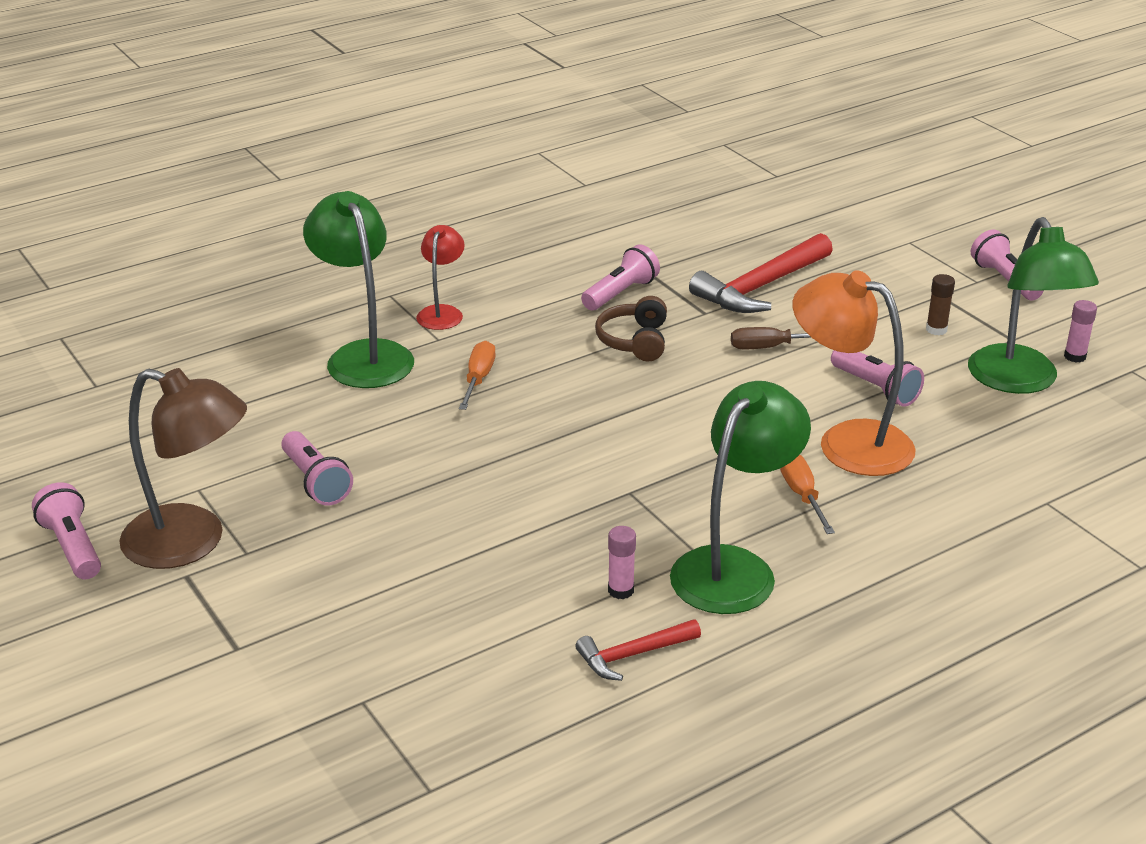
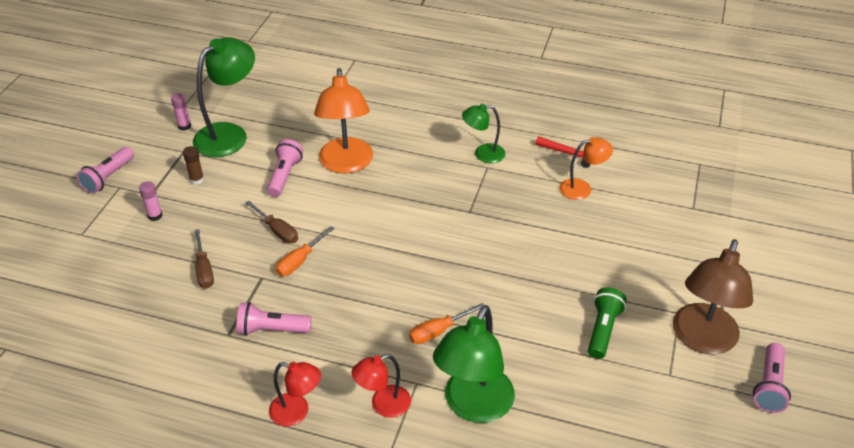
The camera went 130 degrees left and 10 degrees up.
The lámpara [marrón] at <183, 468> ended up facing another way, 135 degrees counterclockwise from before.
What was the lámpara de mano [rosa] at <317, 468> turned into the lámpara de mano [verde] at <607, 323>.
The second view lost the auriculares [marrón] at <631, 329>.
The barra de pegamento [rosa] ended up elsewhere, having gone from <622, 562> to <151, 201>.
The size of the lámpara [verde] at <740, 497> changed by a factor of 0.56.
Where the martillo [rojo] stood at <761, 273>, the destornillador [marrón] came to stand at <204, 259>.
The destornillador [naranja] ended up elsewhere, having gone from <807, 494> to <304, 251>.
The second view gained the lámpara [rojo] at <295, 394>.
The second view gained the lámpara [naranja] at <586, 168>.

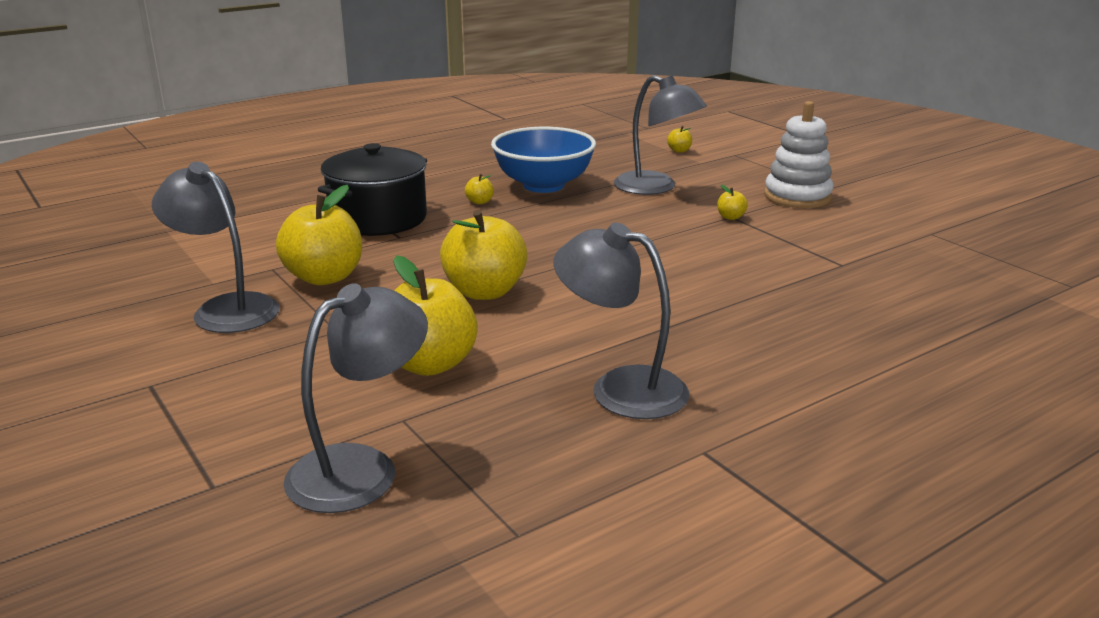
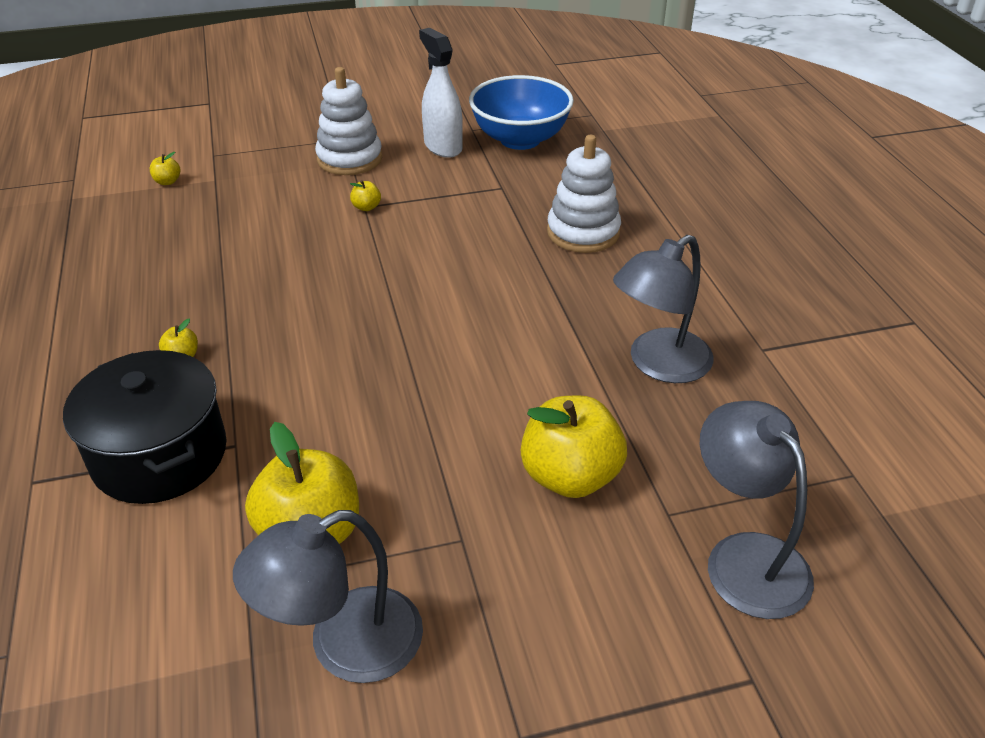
The camera went 70 degrees left and 15 degrees up.
The second view lost the manzana [amarillo] at <484, 255>.
The cuenco [azul] ended up elsewhere, having gone from <543, 160> to <521, 112>.
The second view lost the lámpara [gris] at <660, 135>.
The second view gained the pulverizador [blanco] at <441, 93>.
The second view gained the juguete apilable [blanco] at <584, 194>.

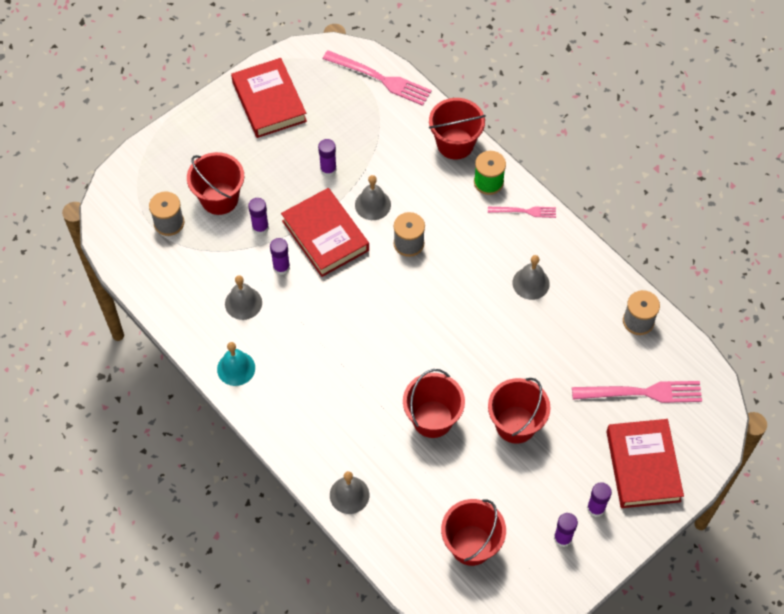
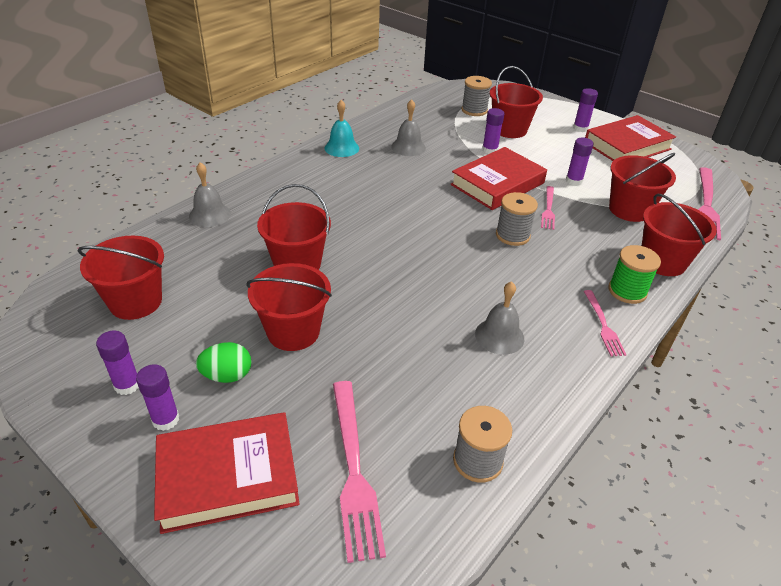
The camera went 80 degrees right and 20 degrees down.
The barra de pegamento [morado] ended up elsewhere, having gone from <280, 256> to <585, 110>.
Where the campana [gris] stood at <373, 197>, the tenedor [rosa] came to stand at <548, 208>.
The second view gained the huevo [verde] at <224, 362>.
The second view gained the balde [rojo] at <642, 187>.

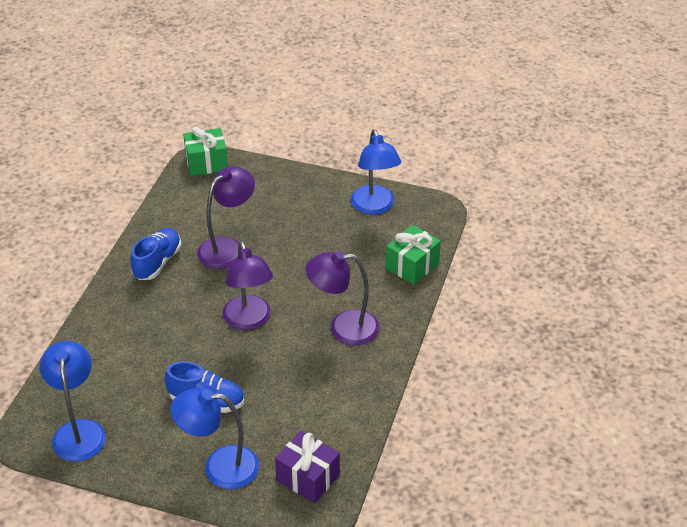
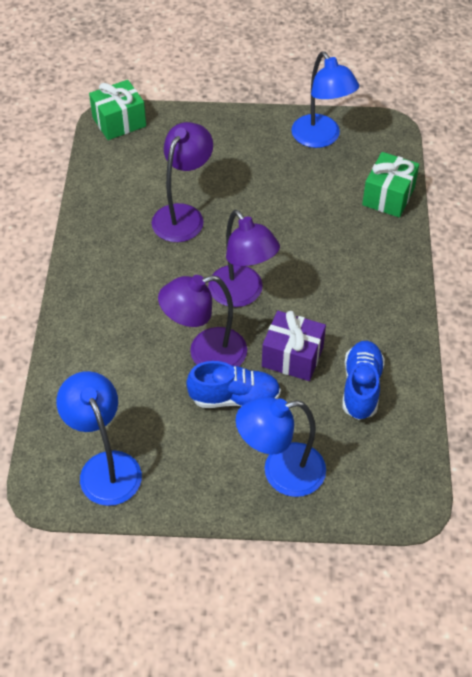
The camera went 15 degrees left and 10 degrees up.
The zapato [azul] ended up elsewhere, having gone from <155, 254> to <363, 380>.
The regalo [morado] ended up elsewhere, having gone from <307, 467> to <294, 346>.
The lámpara [morado] ended up elsewhere, having gone from <342, 298> to <202, 321>.

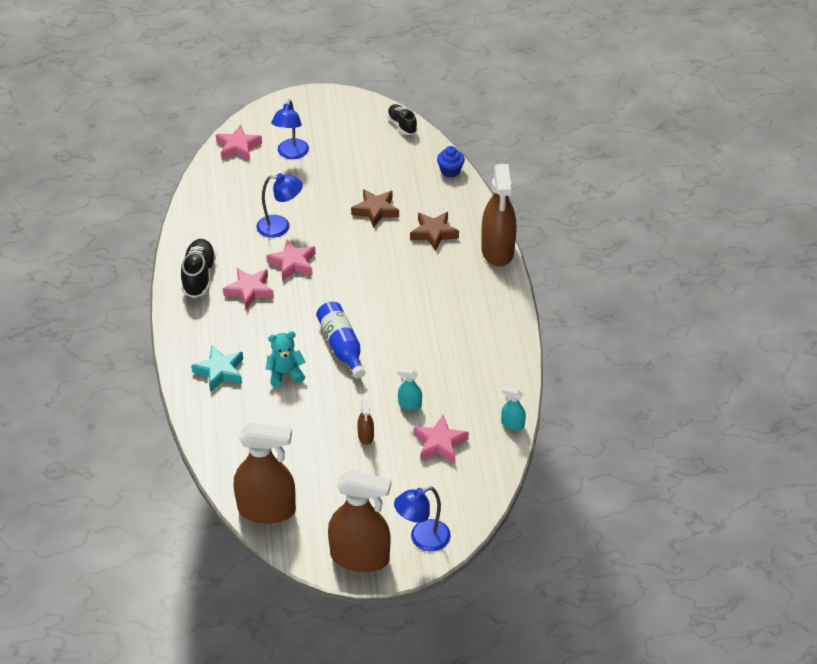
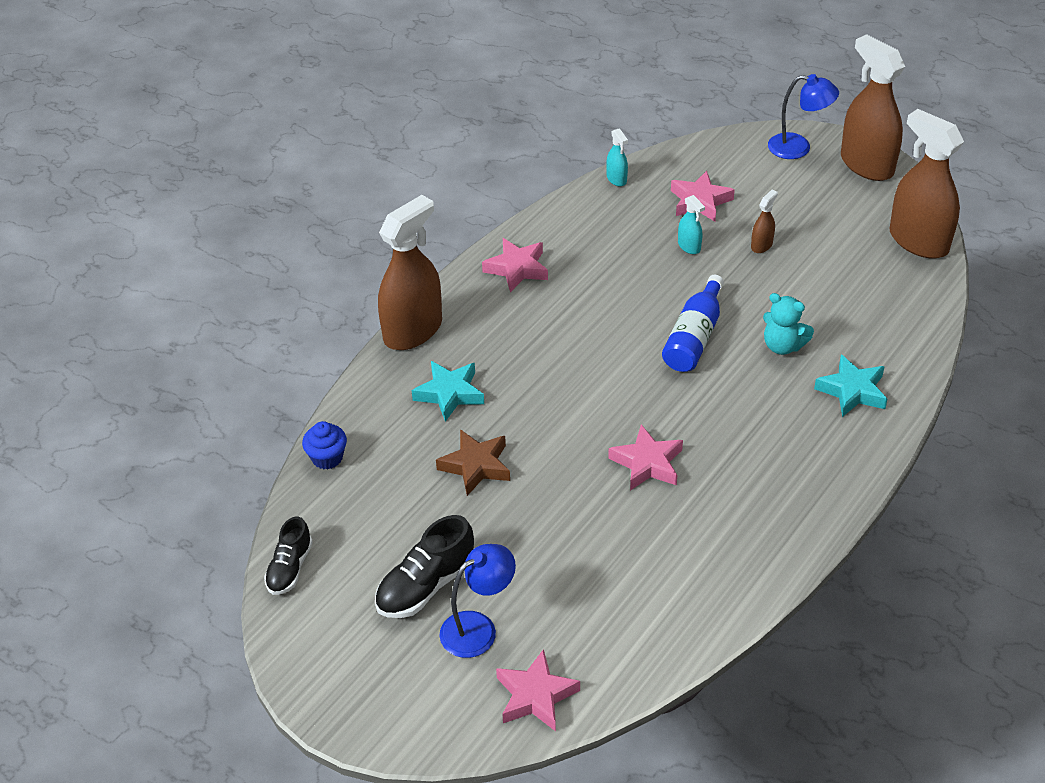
The camera went 135 degrees left and 0 degrees up.
The zapato [negro] ended up elsewhere, having gone from <198, 268> to <424, 566>.
The estrella [rosa] ended up elsewhere, having gone from <248, 289> to <515, 265>.
The second view lost the lámpara [azul] at <279, 205>.
What was the estrella [marrón] at <434, 231> turned into the estrella [turquesa] at <448, 391>.

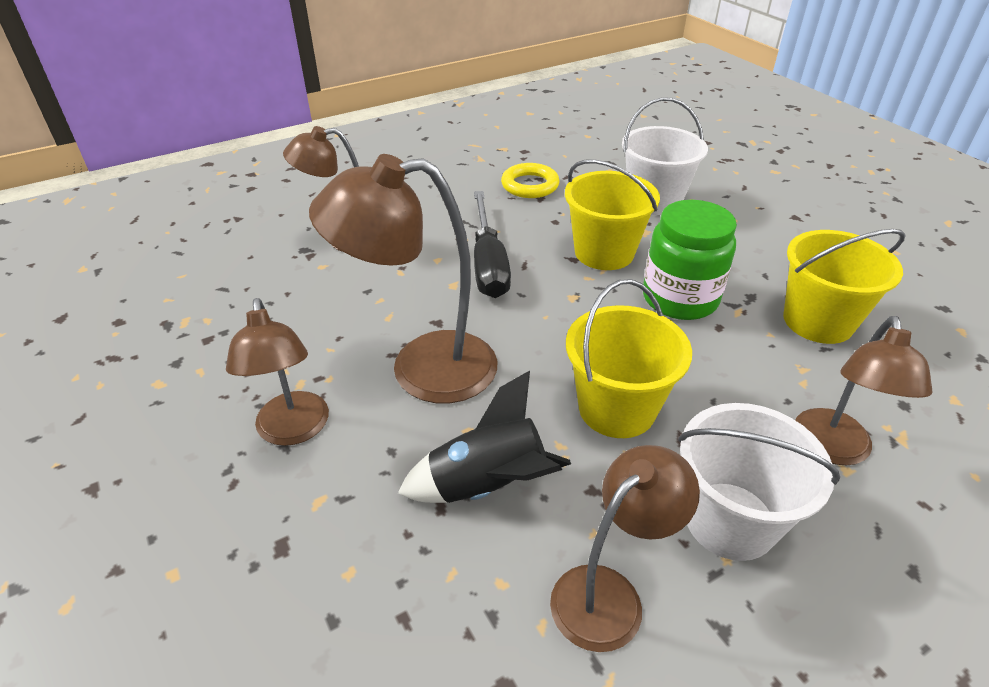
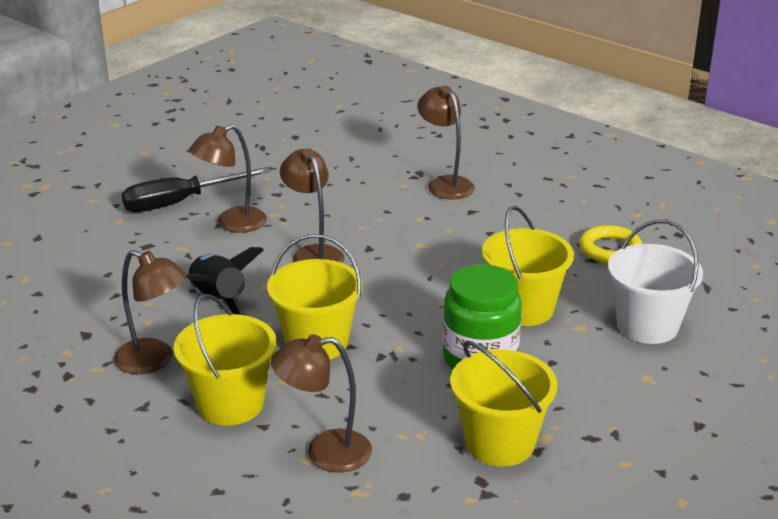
The camera went 70 degrees right and 10 degrees down.
The size of the lámpara [marrón] at <403, 279> changed by a factor of 0.64.
The destornillador [negro] ended up elsewhere, having gone from <492, 244> to <196, 189>.
What was the balde [blanco] at <759, 482> turned into the balde [amarillo] at <225, 360>.

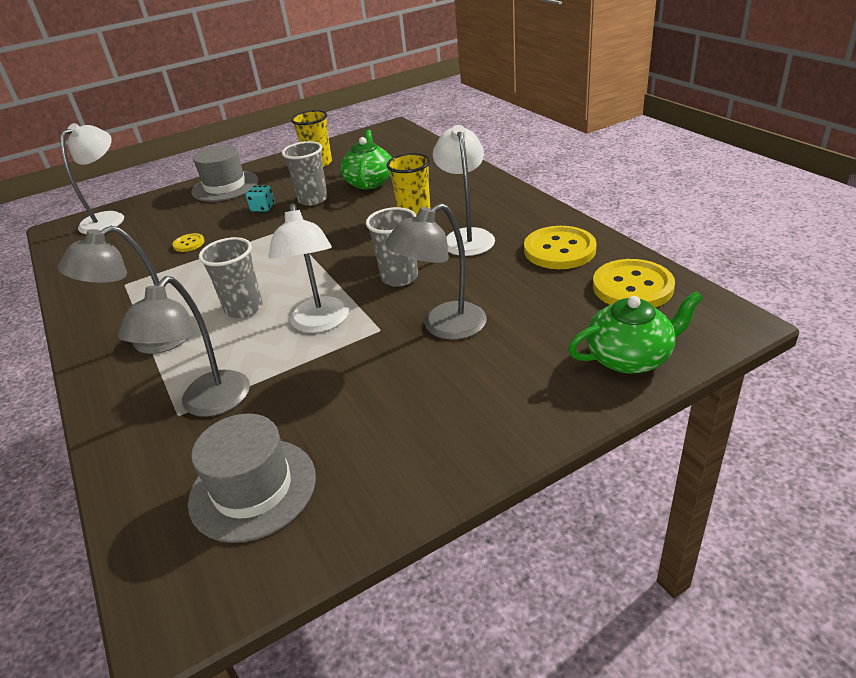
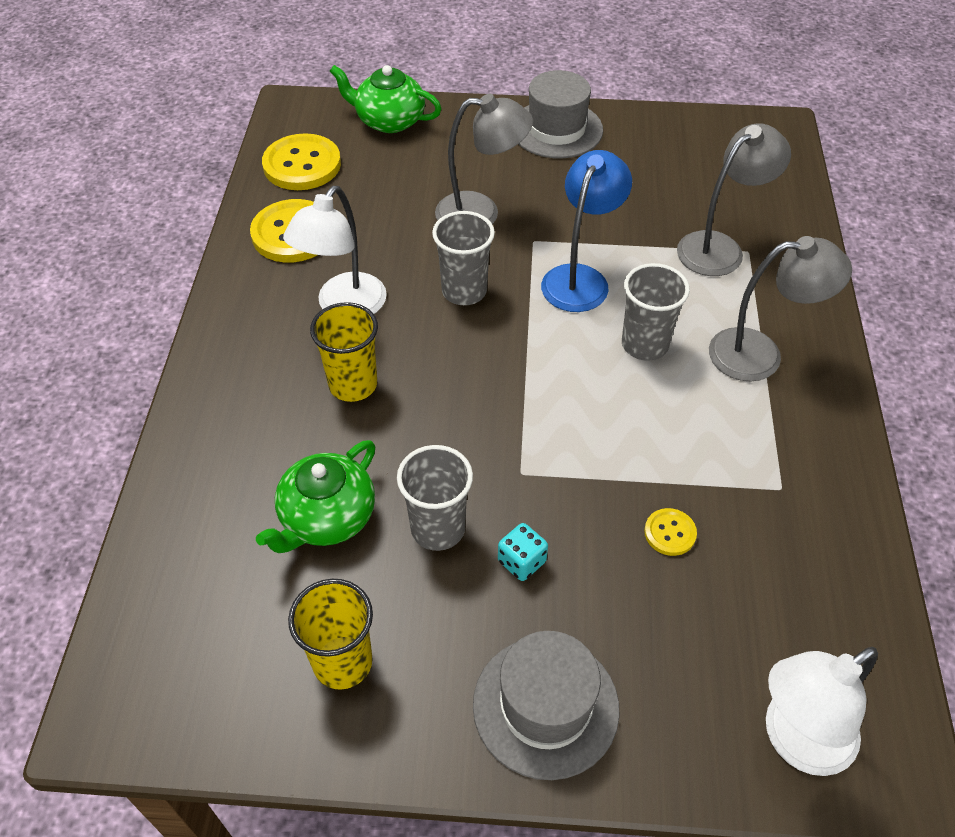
The camera went 150 degrees left and 15 degrees up.
The sombrero [gris] ended up elsewhere, having gone from <252, 478> to <561, 114>.
What was the lámpara [blanco] at <308, 268> turned into the lámpara [azul] at <586, 231>.

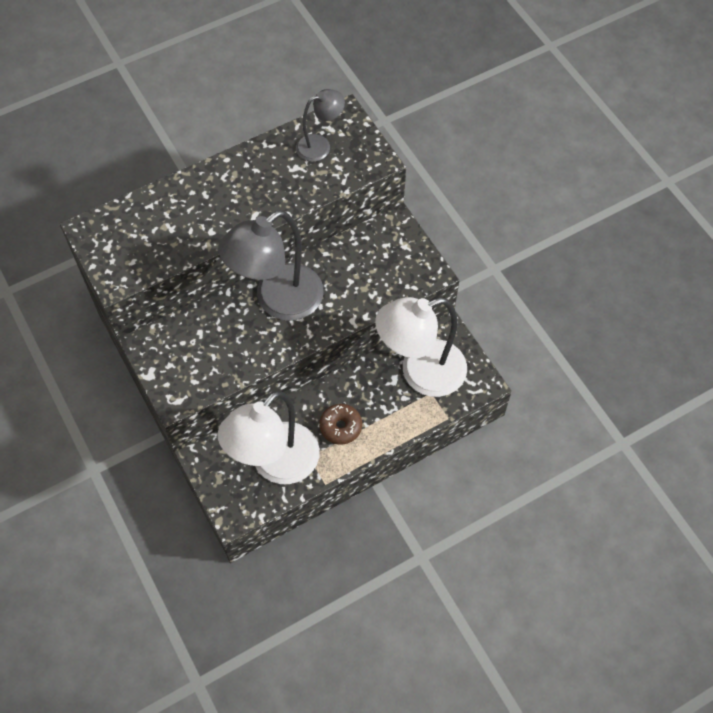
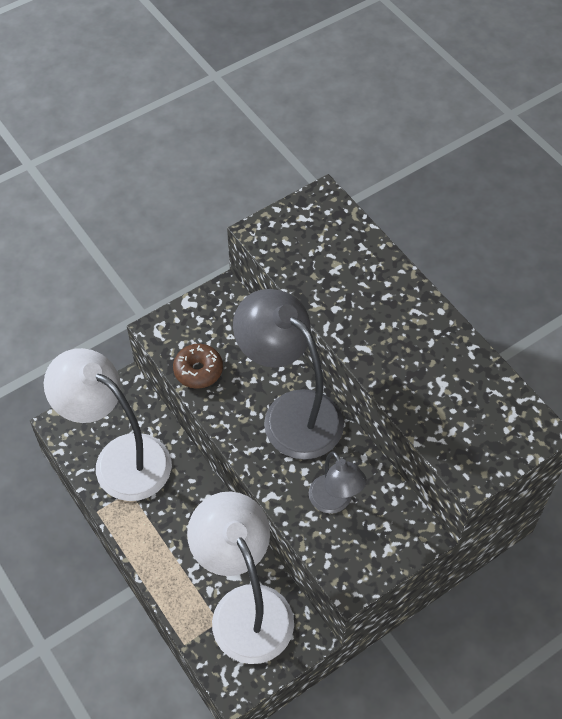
The camera went 85 degrees right and 5 degrees down.
The lámpara [gris] ended up elsewhere, having gone from <320, 125> to <338, 482>.
The rosquilla [marrón] ended up elsewhere, having gone from <340, 424> to <198, 366>.

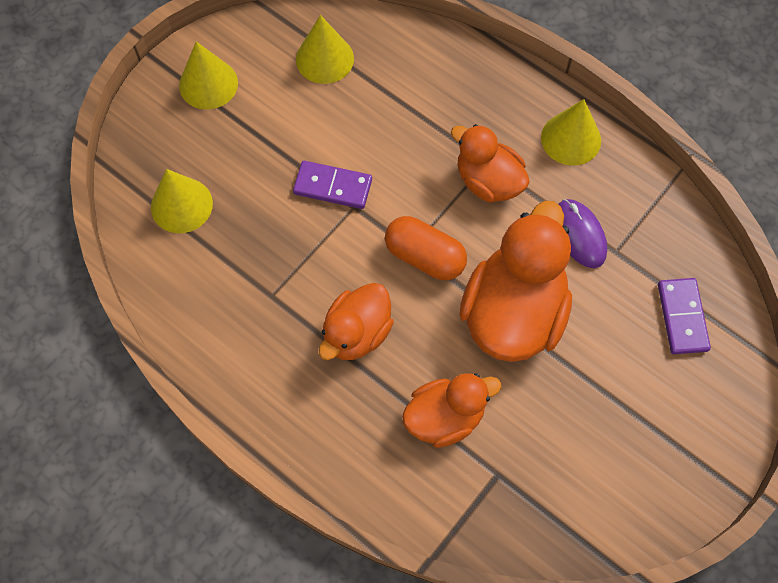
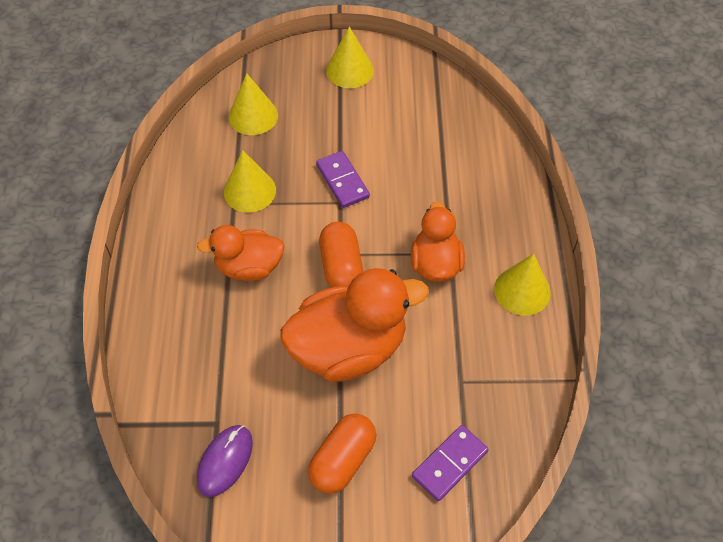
The camera went 50 degrees right and 10 degrees down.
The cono [amarillo] ended up elsewhere, having gone from <325, 49> to <250, 181>.
The second view lost the pato [naranja] at <451, 410>.
The ratón [morado] ended up elsewhere, having gone from <582, 233> to <225, 461>.
The second view gained the cápsula [naranja] at <342, 453>.

